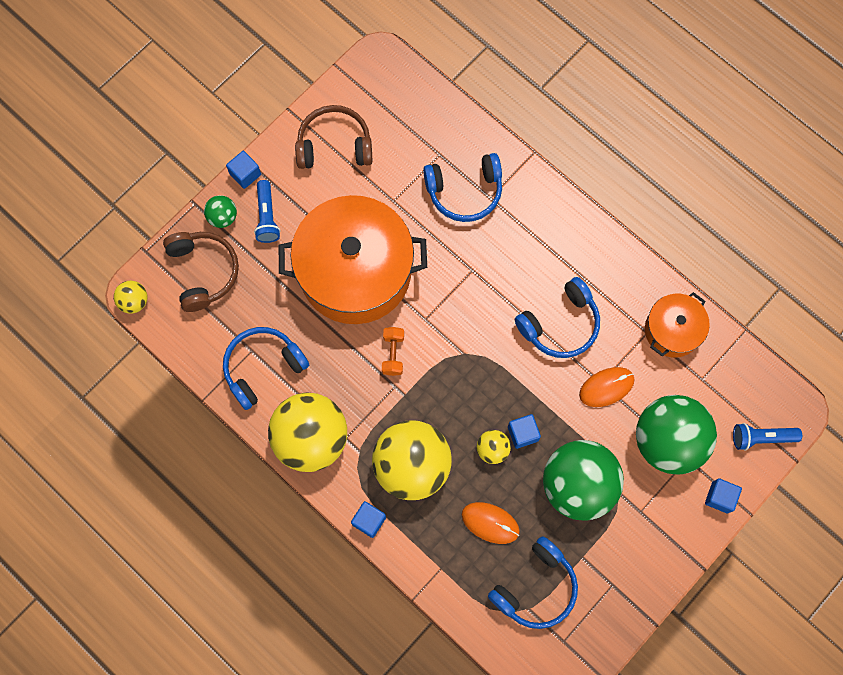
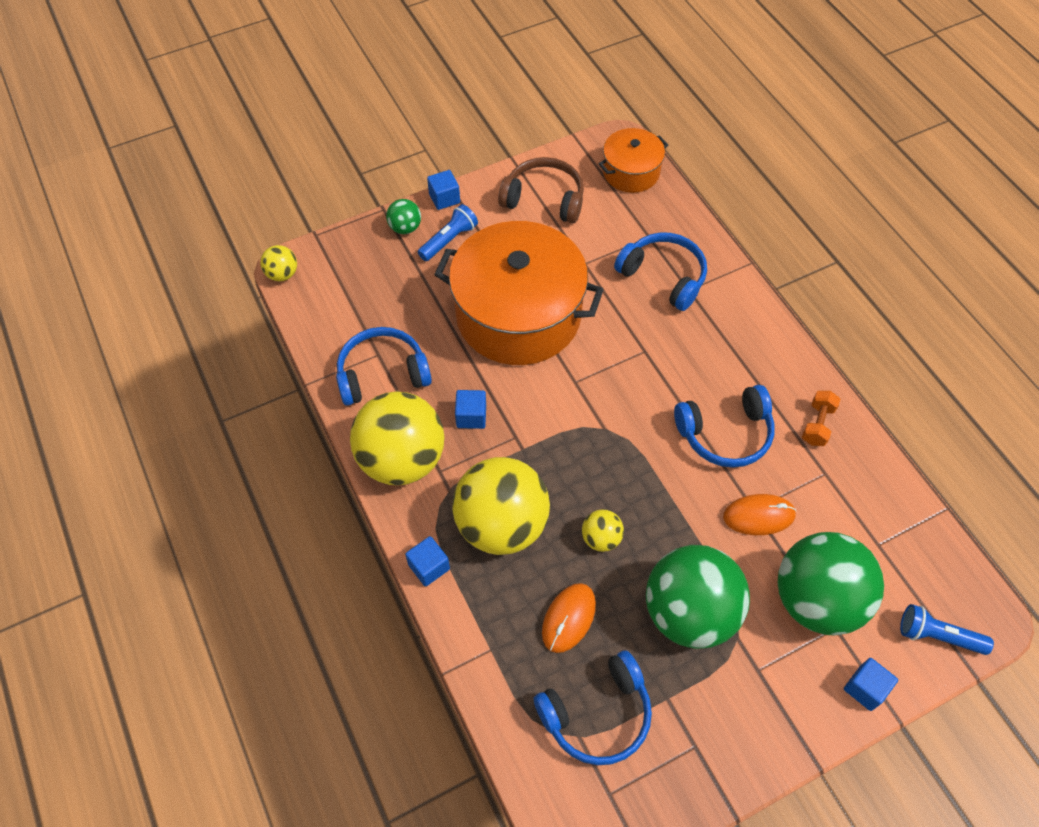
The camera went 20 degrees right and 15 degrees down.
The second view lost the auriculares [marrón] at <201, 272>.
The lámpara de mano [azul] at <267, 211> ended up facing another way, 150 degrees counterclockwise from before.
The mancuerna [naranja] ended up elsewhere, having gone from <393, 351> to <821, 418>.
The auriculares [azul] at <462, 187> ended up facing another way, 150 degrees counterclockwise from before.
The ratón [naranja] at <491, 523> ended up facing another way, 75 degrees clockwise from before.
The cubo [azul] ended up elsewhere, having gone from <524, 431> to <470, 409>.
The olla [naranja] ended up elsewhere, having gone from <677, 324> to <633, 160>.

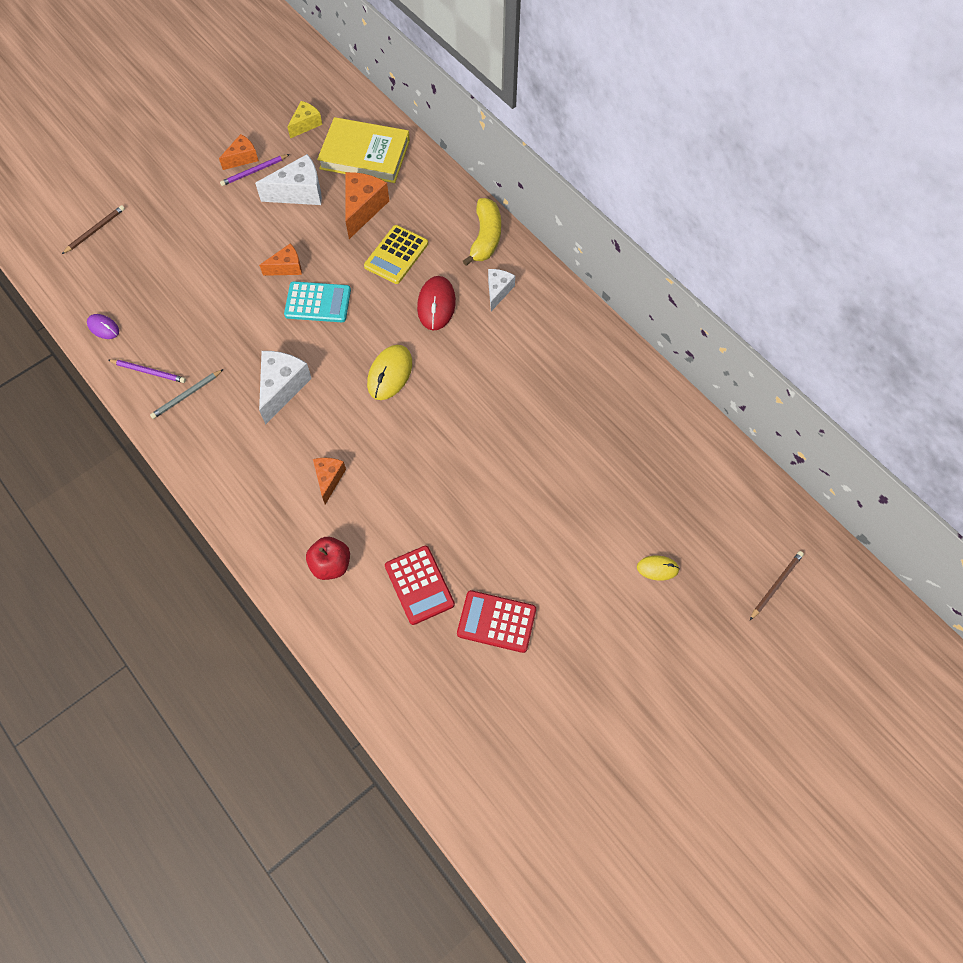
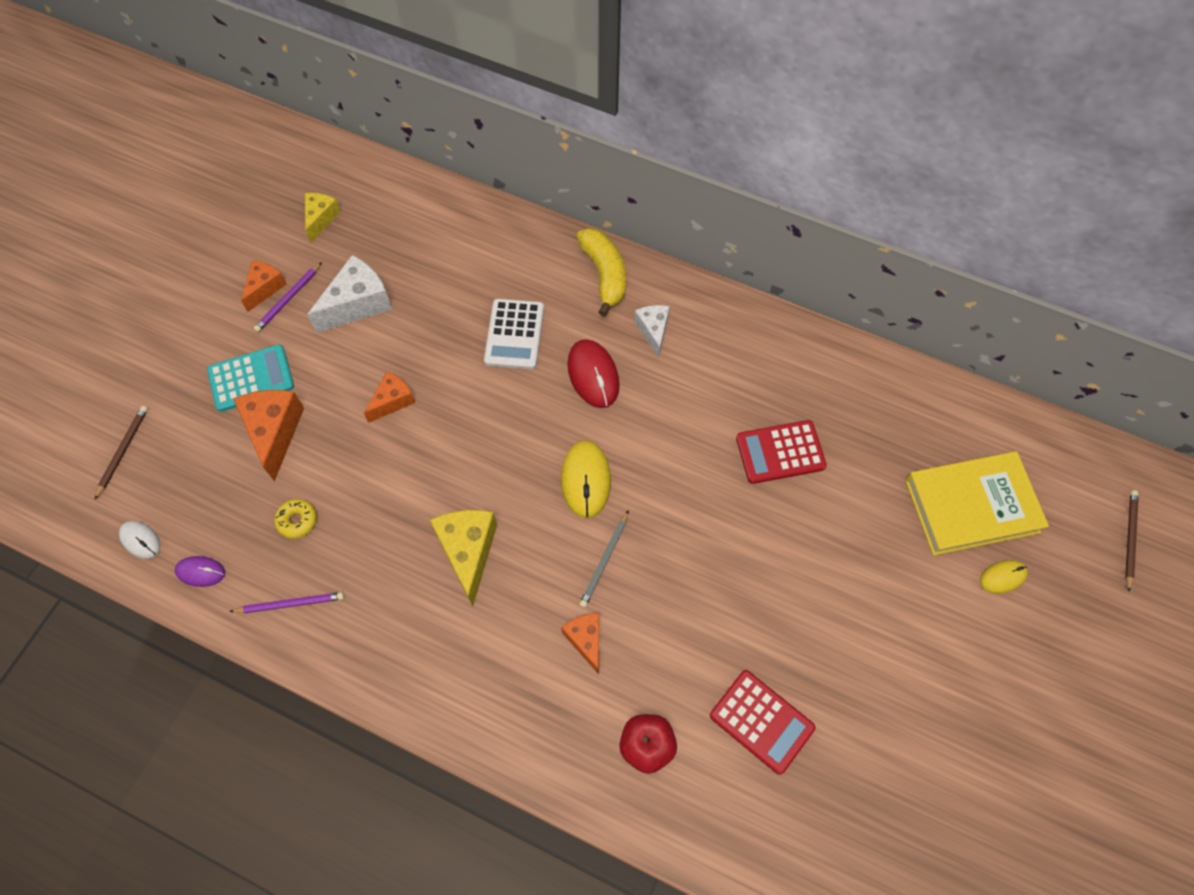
The camera went 25 degrees left and 0 degrees up.
The lápiz [gris] ended up elsewhere, having gone from <187, 394> to <604, 559>.
What was the queso [blanco] at <285, 388> turned into the queso [amarillo] at <463, 558>.
The calculadora [turquesa] ended up elsewhere, having gone from <317, 301> to <250, 378>.
The libro [amarillo] ended up elsewhere, having gone from <363, 150> to <977, 503>.
The queso [naranja] ended up elsewhere, having gone from <367, 205> to <269, 436>.
What was the calculadora [amarillo] at <396, 254> turned into the calculadora [blanco] at <514, 334>.
The calculadora [rojo] ended up elsewhere, having gone from <496, 621> to <781, 452>.
The second view gained the ratón [blanco] at <139, 540>.
The second view gained the rosquilla [amarillo] at <295, 519>.

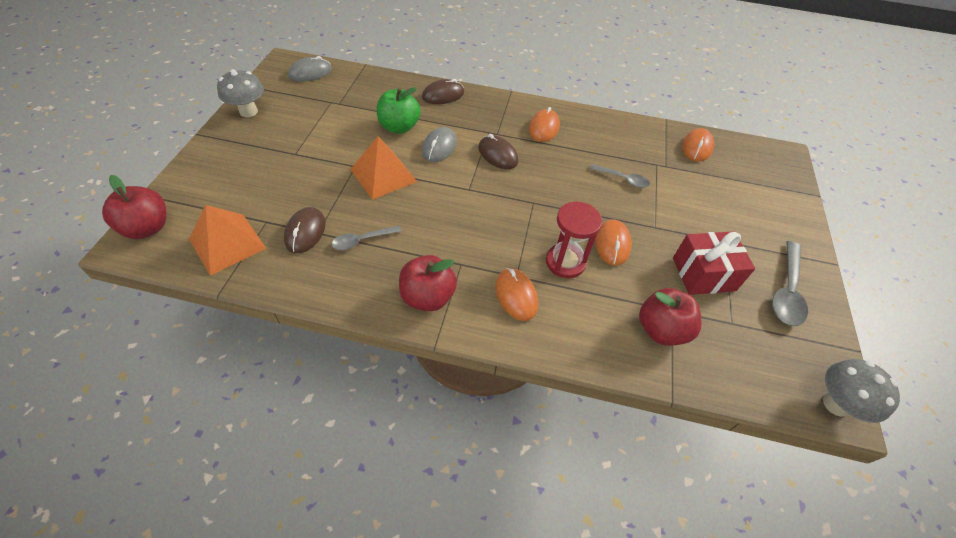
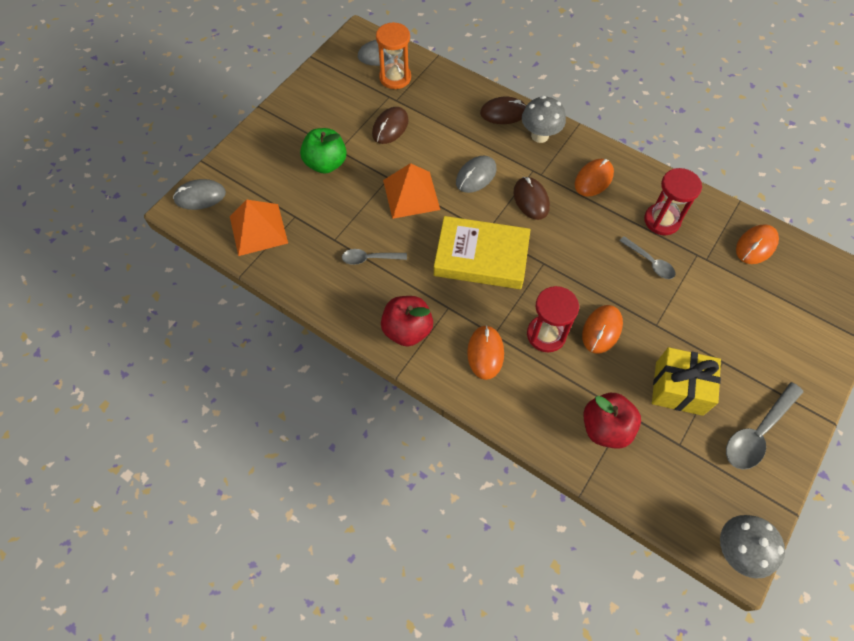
The camera went 25 degrees right and 10 degrees up.
Where the manzana [rojo] stood at <134, 207>, the ratón [gris] came to stand at <199, 194>.
The seta [gris] ended up elsewhere, having gone from <240, 93> to <544, 119>.
The ratón [marrón] ended up elsewhere, having gone from <305, 230> to <390, 125>.
The manzana [verde] ended up elsewhere, having gone from <399, 110> to <323, 151>.
What was the regalo [rojo] at <714, 263> turned into the regalo [amarillo] at <686, 381>.
The second view gained the reloj de arena [naranja] at <393, 55>.
The second view gained the libro [amarillo] at <482, 252>.
The second view gained the reloj de arena [rojo] at <673, 201>.

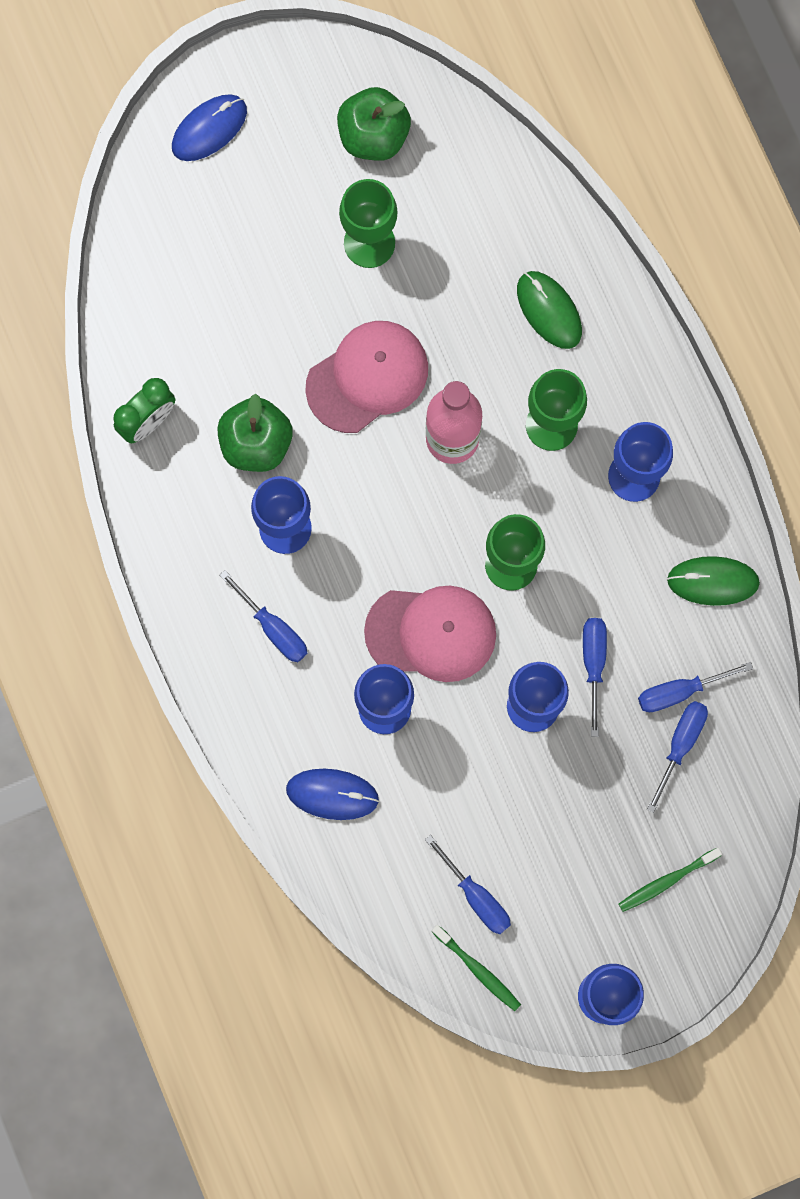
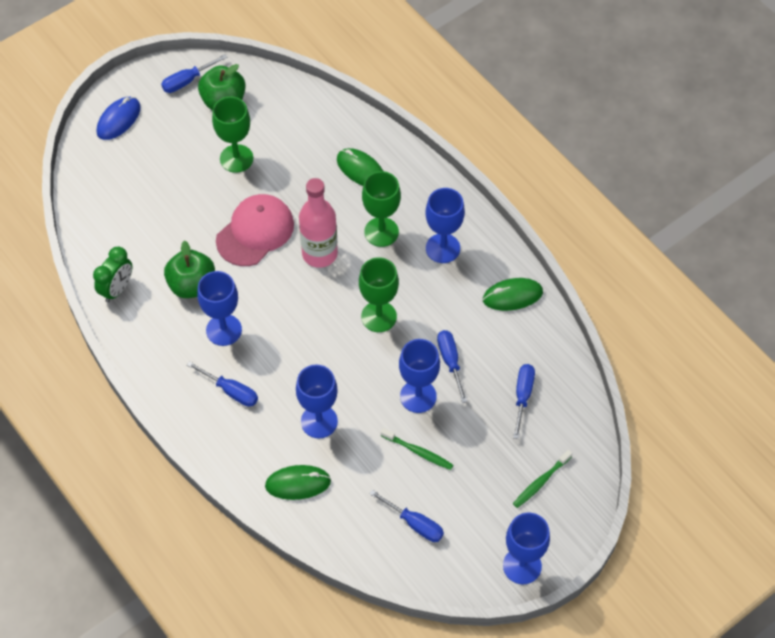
The camera went 15 degrees left and 20 degrees down.
What was the ratón [azul] at <332, 794> turned into the ratón [verde] at <298, 482>.
The second view lost the gorra [rosa] at <430, 634>.
The cepillo de dientes [verde] ended up elsewhere, having gone from <476, 968> to <417, 449>.
The destornillador [azul] ended up elsewhere, having gone from <695, 687> to <194, 73>.

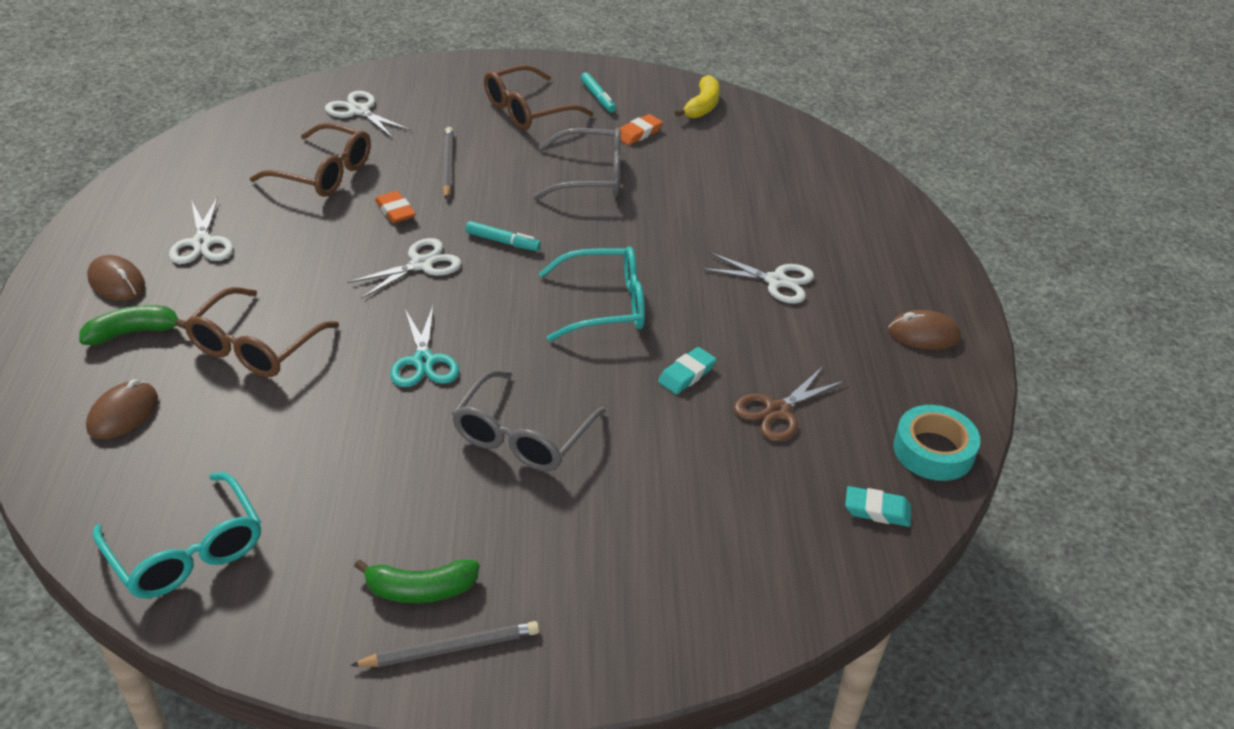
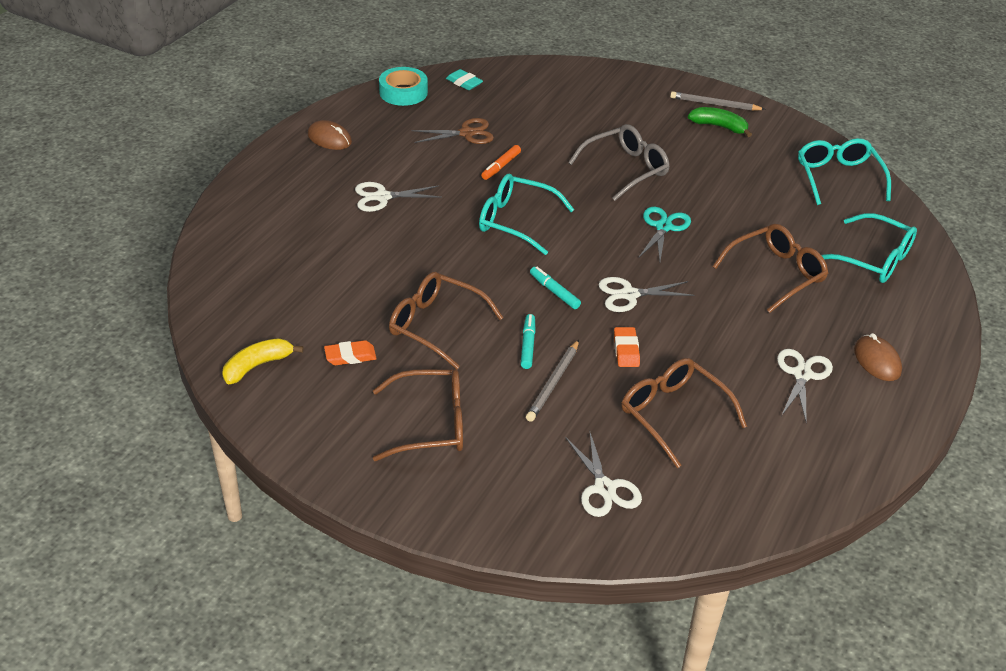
The camera went 150 degrees left and 0 degrees up.
The second view lost the plátano [verde] at <132, 325>.
Where the ratón [marrón] stood at <122, 409>, the gafas [turquesa] came to stand at <869, 248>.
What was the gafas [gris] at <577, 163> turned into the gafas [marrón] at <446, 320>.
The rotulador [turquesa] ended up elsewhere, having gone from <598, 93> to <528, 341>.
Where the goma de borrar [turquesa] stood at <687, 370>, the rotulador [naranja] came to stand at <501, 162>.
The tijeras [blanco] at <757, 278> ended up facing another way, 60 degrees counterclockwise from before.

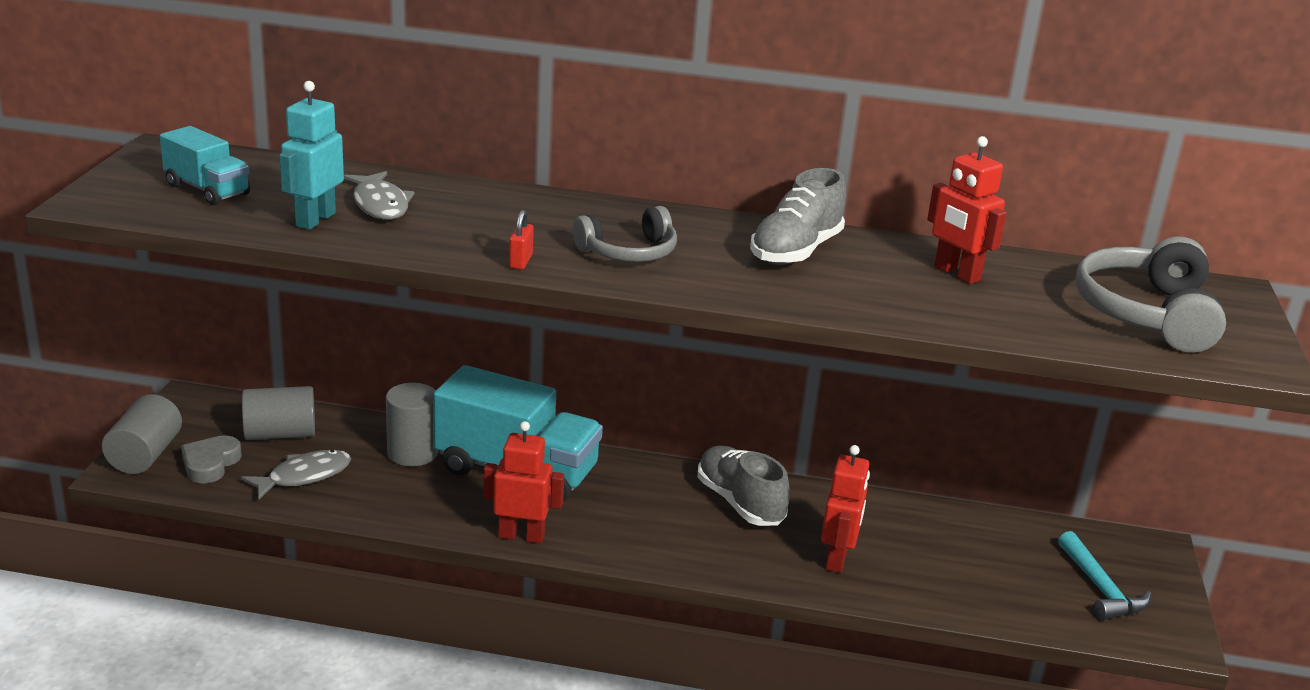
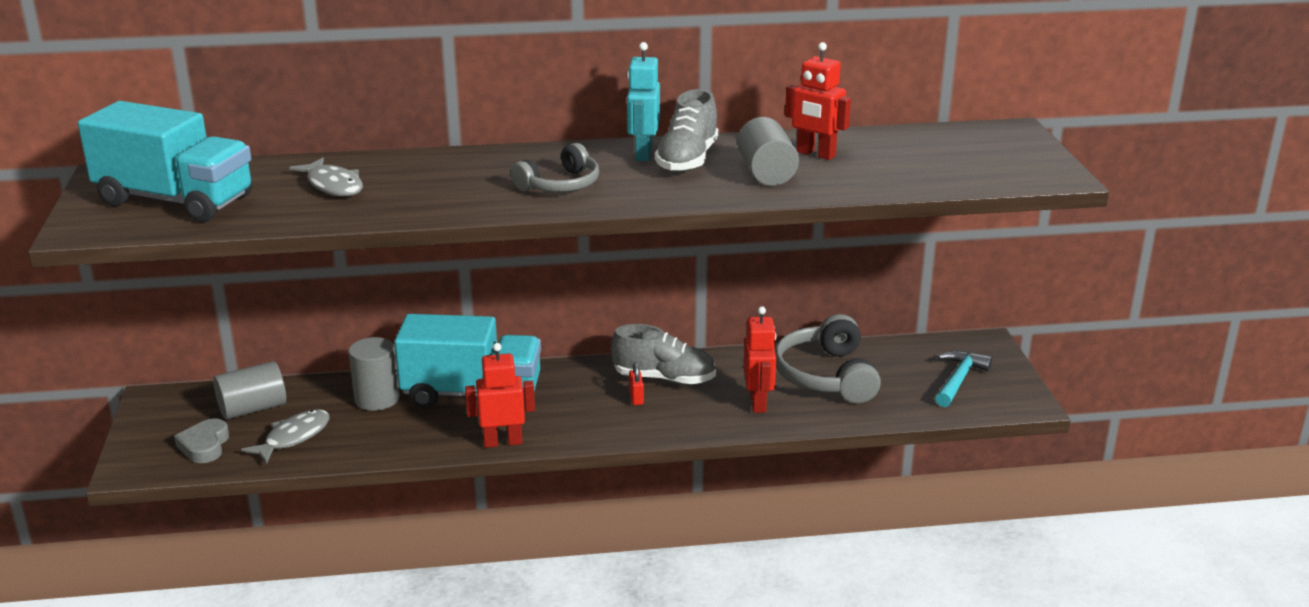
The camera went 15 degrees left and 0 degrees up.
The cilindro [gris] ended up elsewhere, having gone from <142, 434> to <768, 151>.
The size of the camión [turquesa] at <205, 165> changed by a factor of 1.88.
The robot [turquesa] ended up elsewhere, having gone from <311, 155> to <643, 101>.
The candado [rojo] ended up elsewhere, having gone from <521, 240> to <636, 383>.
The zapato [gris] at <744, 486> ended up facing another way, 150 degrees clockwise from before.
The martillo [turquesa] at <1104, 575> ended up facing another way, 120 degrees counterclockwise from before.
The auriculares [gris] ended up elsewhere, having gone from <1150, 295> to <828, 358>.

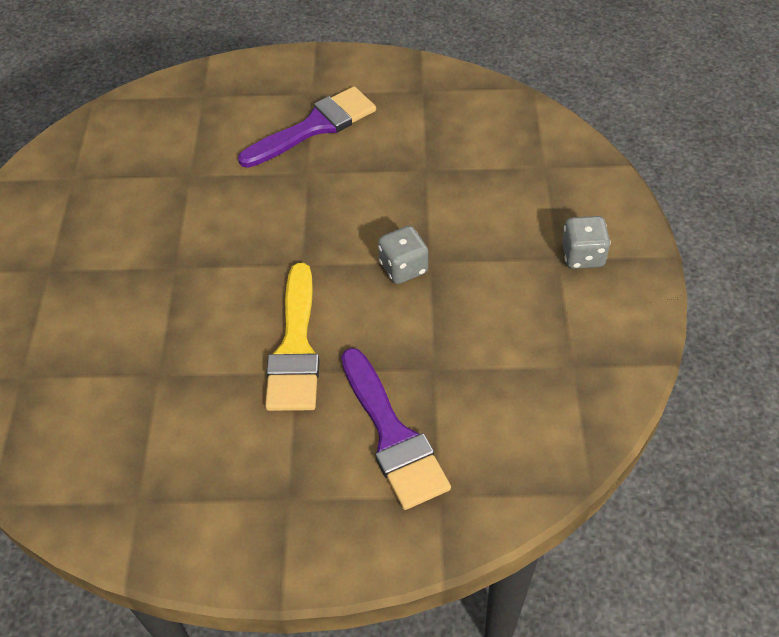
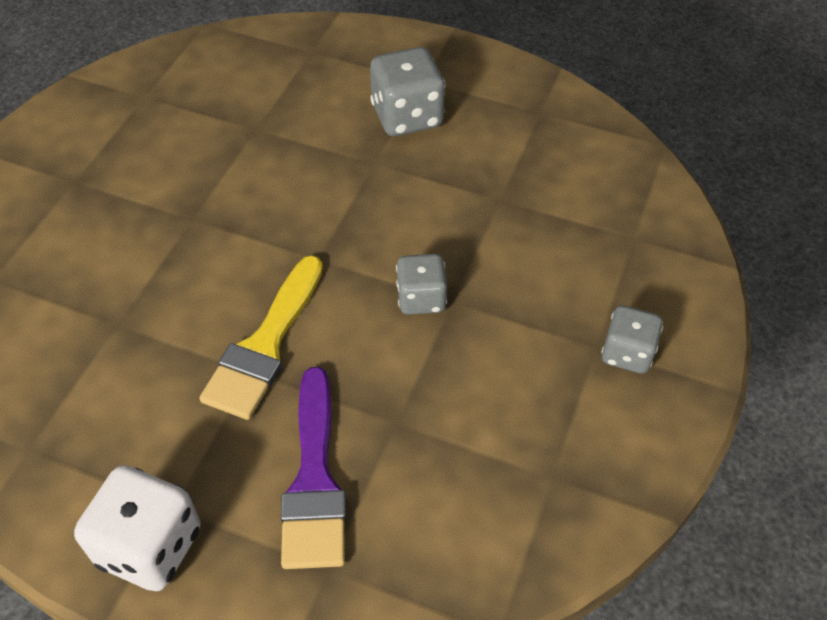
The camera went 20 degrees right and 0 degrees up.
Where the pincel [morado] stood at <307, 127>, the dado [gris] came to stand at <408, 91>.
The second view gained the dado [blanco] at <137, 528>.

